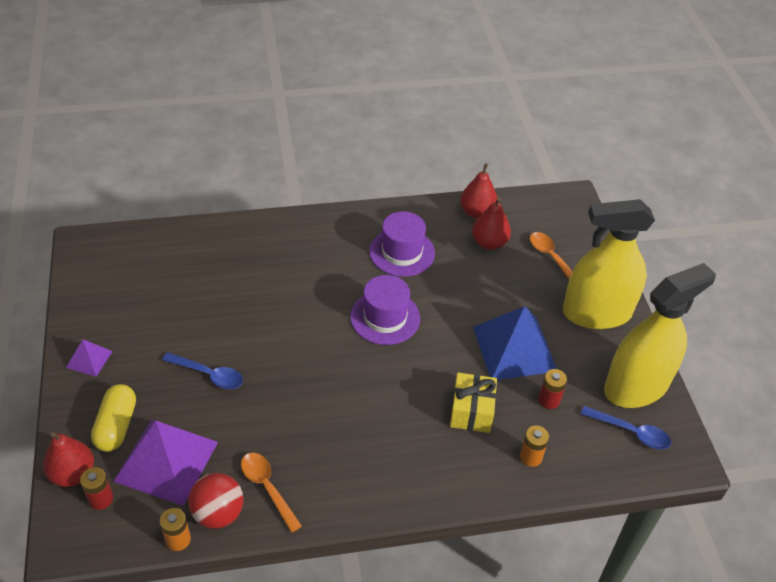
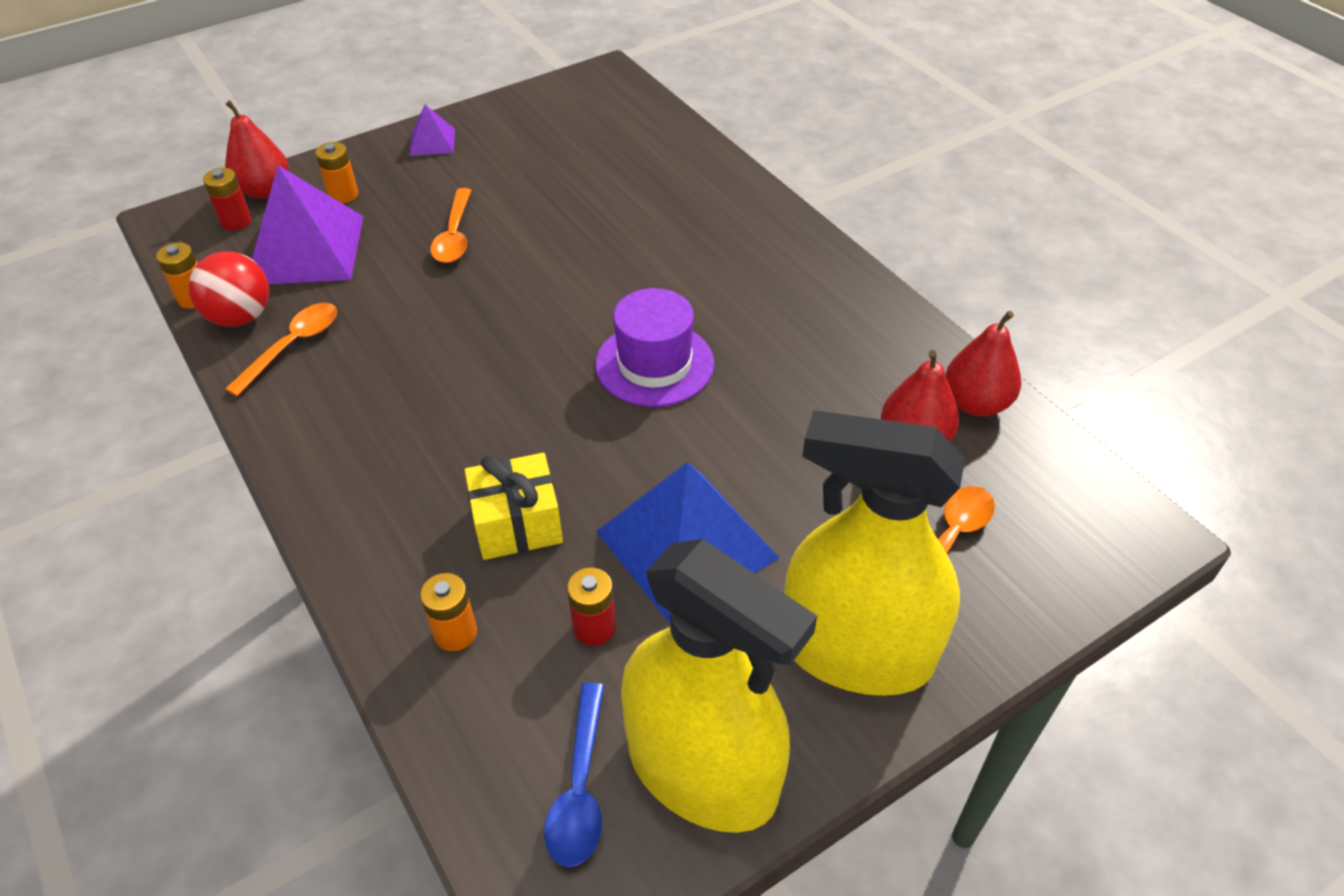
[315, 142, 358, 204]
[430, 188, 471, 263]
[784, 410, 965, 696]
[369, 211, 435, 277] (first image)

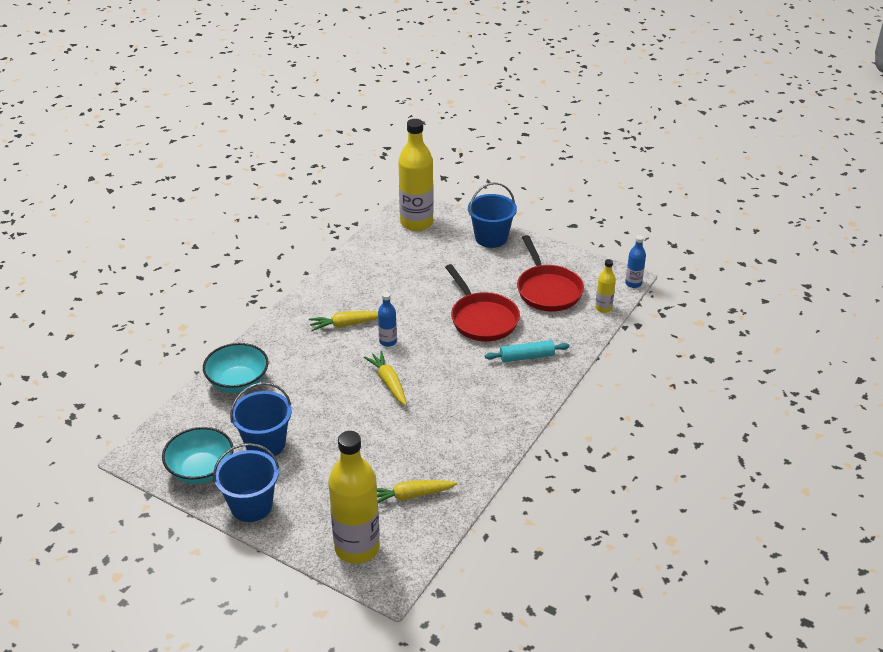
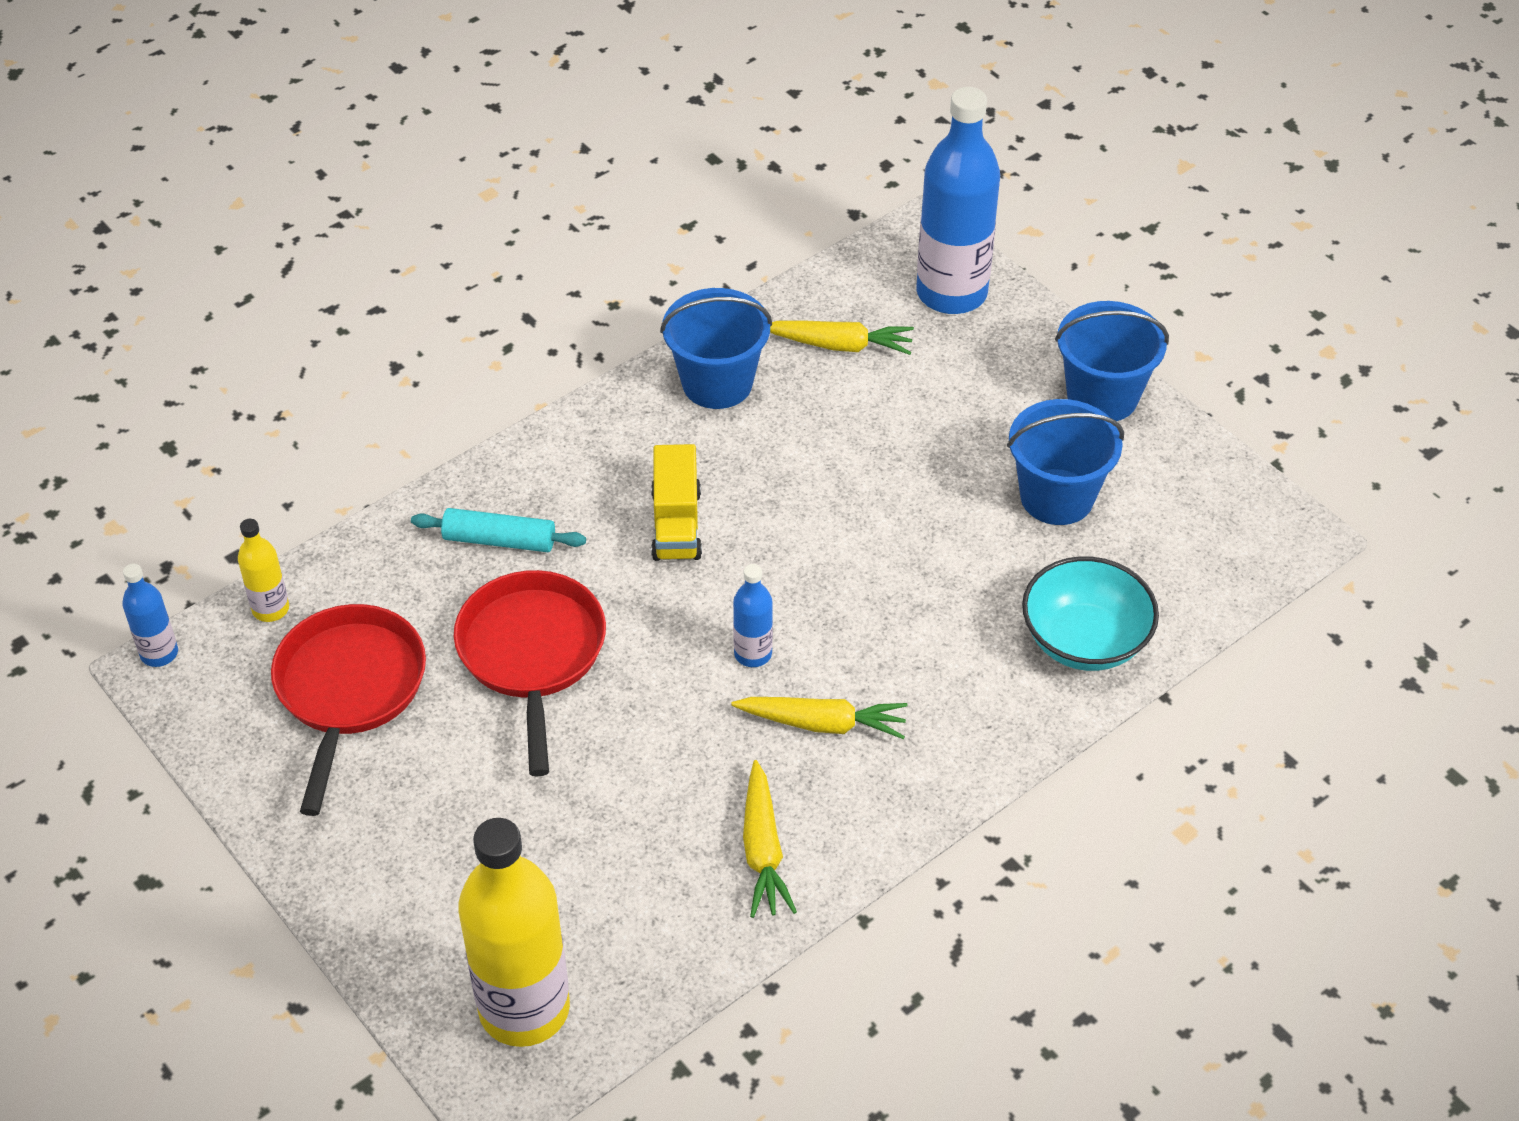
[651, 444, 702, 561]
[660, 288, 772, 409]
[743, 760, 797, 918]
[916, 87, 1000, 314]
[162, 427, 234, 484] (first image)

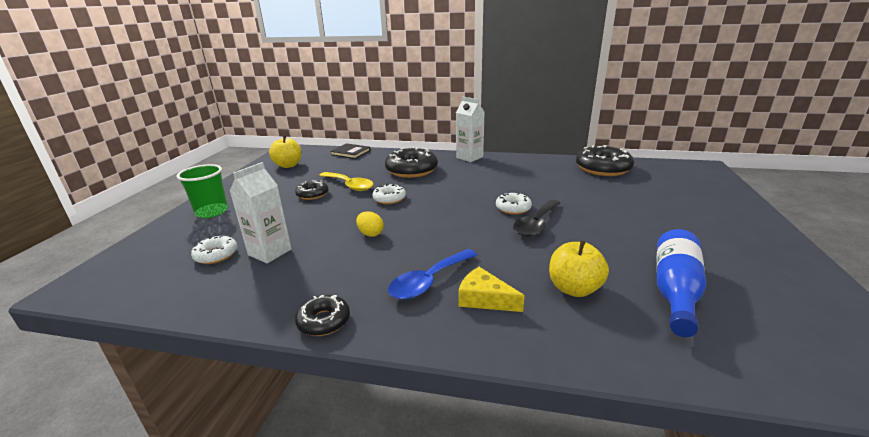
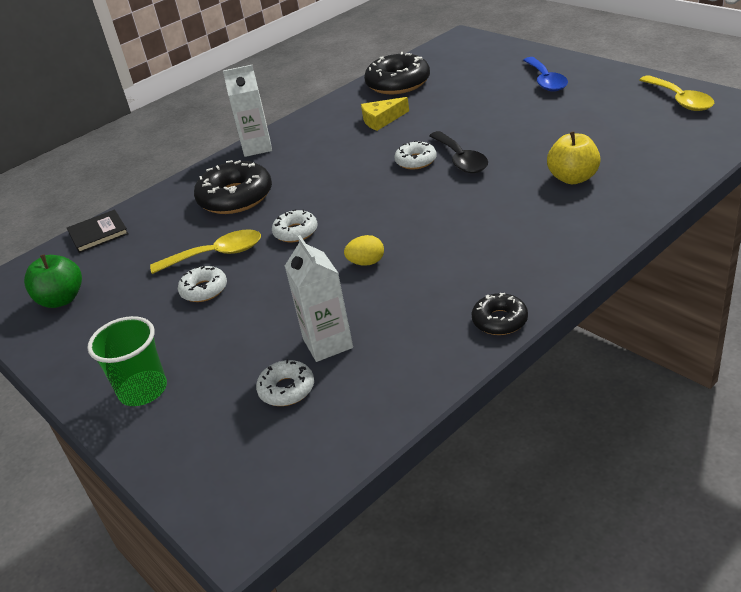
[24, 254, 82, 308]
[178, 266, 227, 302]
[361, 97, 409, 131]
[523, 57, 568, 92]
[640, 75, 714, 111]
[656, 229, 706, 337] (first image)

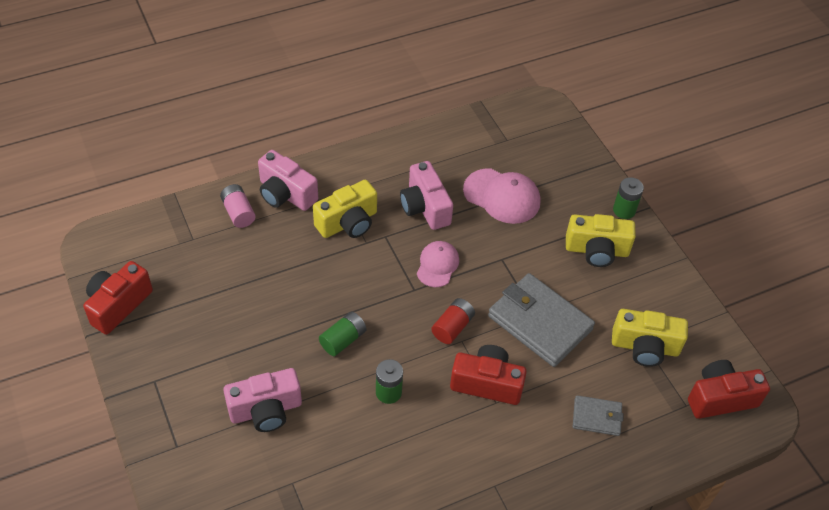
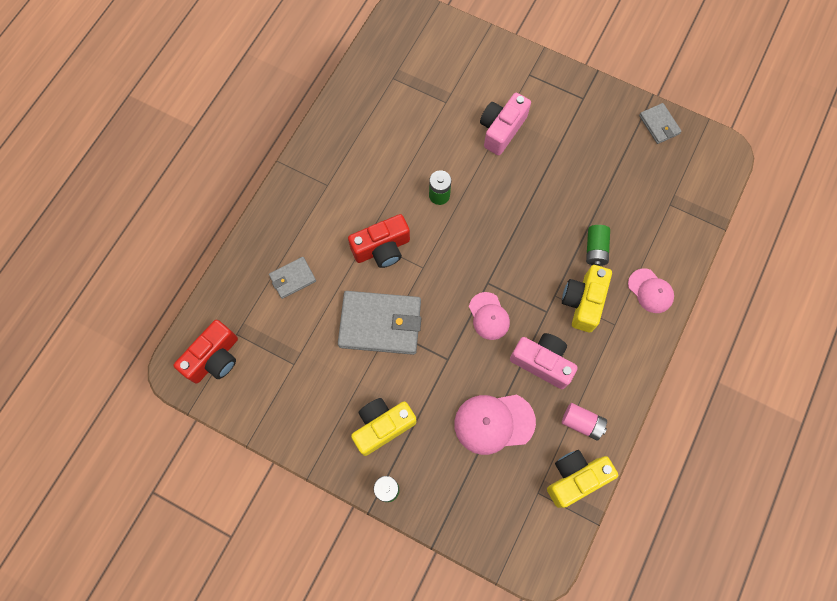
[547, 450, 618, 508]
[562, 403, 607, 441]
[586, 225, 610, 266]
[628, 268, 674, 313]
[639, 103, 682, 144]
[431, 298, 475, 344] (first image)

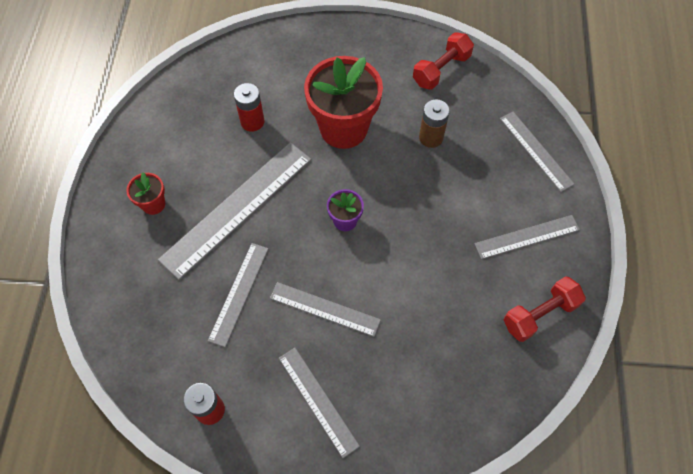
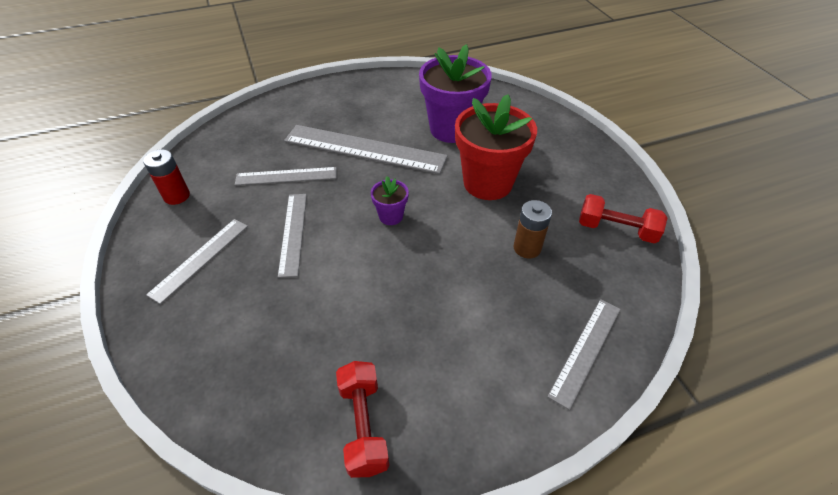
[336, 361, 390, 478]
[419, 44, 492, 143]
[126, 172, 165, 215] (first image)
[474, 215, 580, 259] (first image)

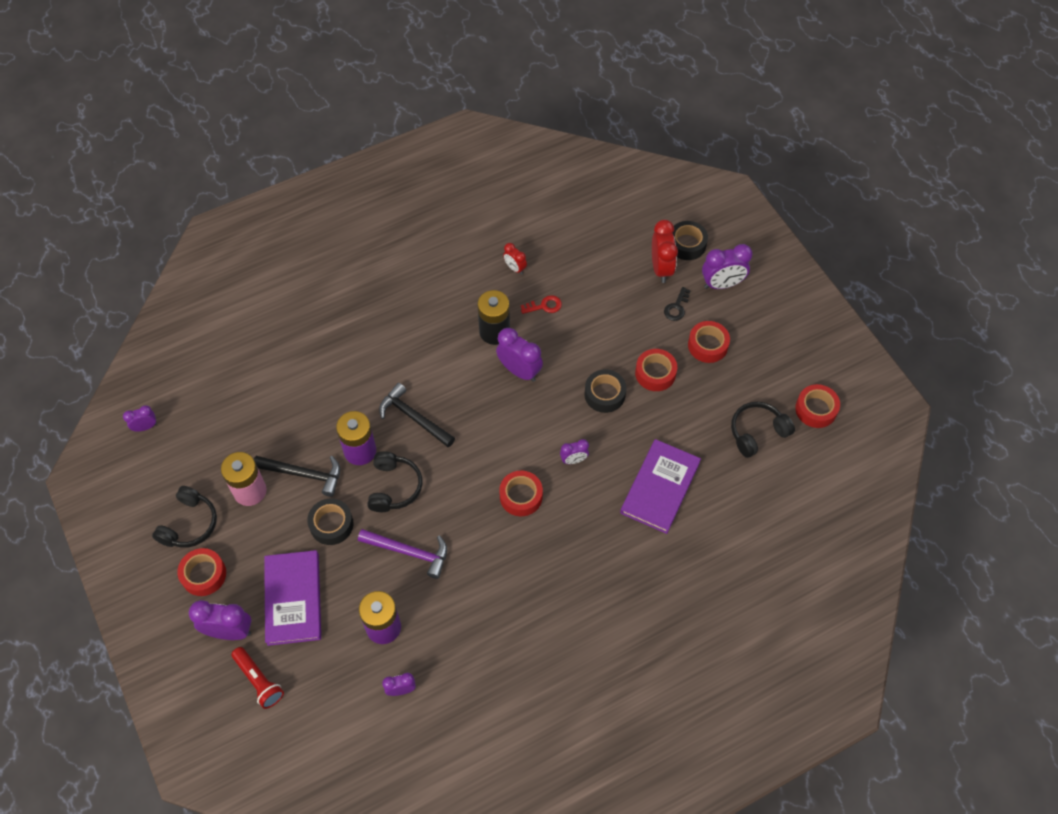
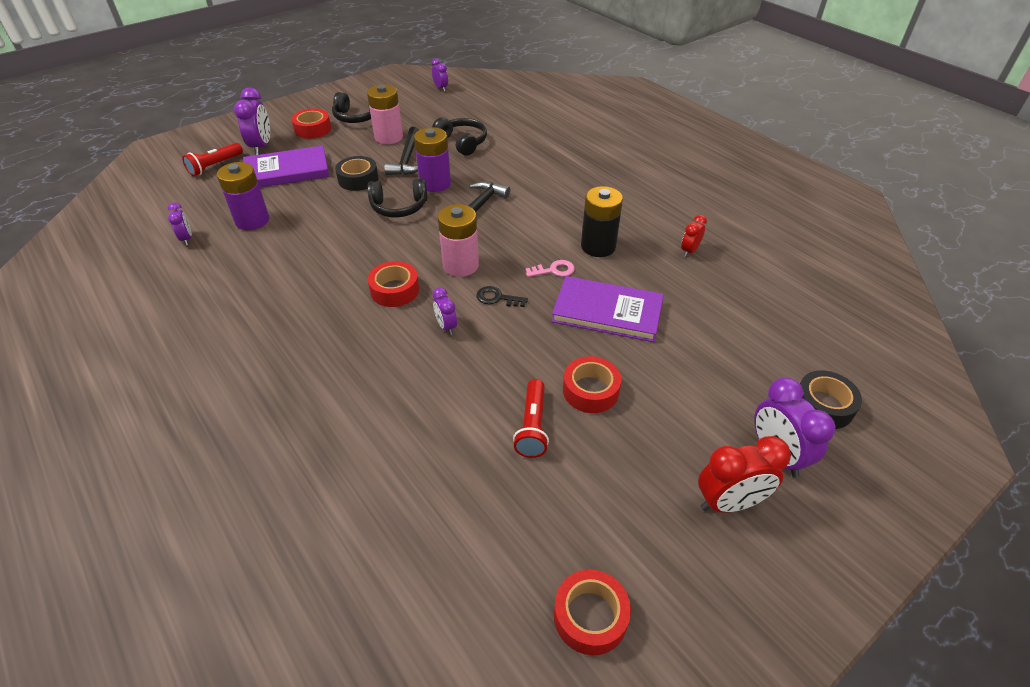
[432, 117, 487, 156]
[438, 204, 479, 277]
[476, 286, 528, 307]
[513, 379, 549, 458]
[526, 260, 575, 277]
[552, 276, 664, 342]
[698, 436, 791, 513]
[358, 529, 447, 579] (first image)
[521, 295, 562, 314] (first image)
[584, 369, 626, 413] (first image)
[688, 321, 730, 363] (first image)

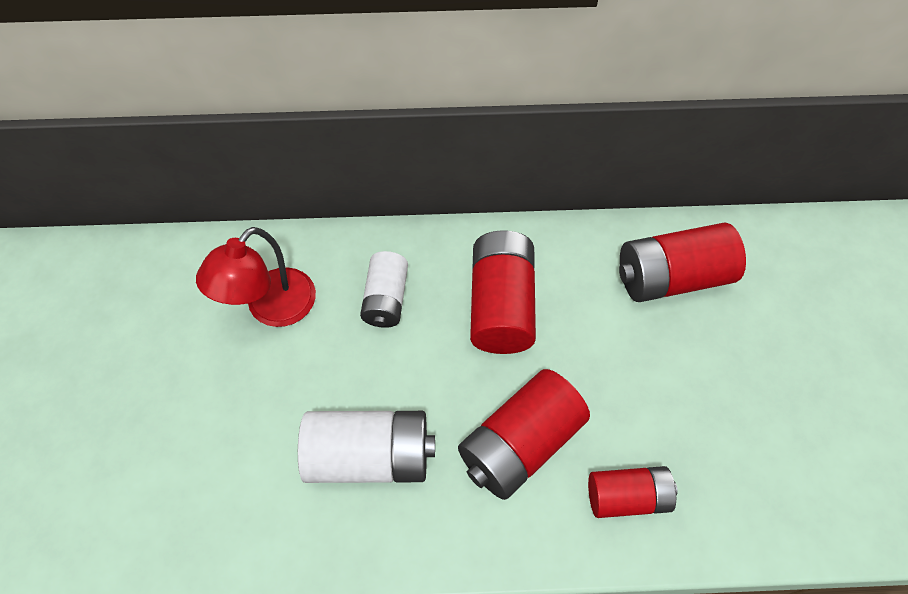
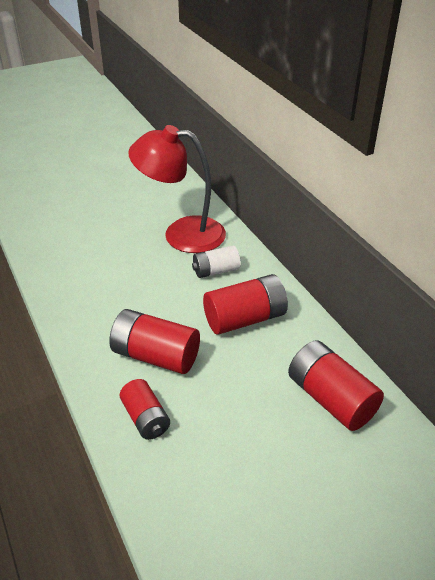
[128, 125, 226, 253]
[298, 411, 435, 483] (first image)

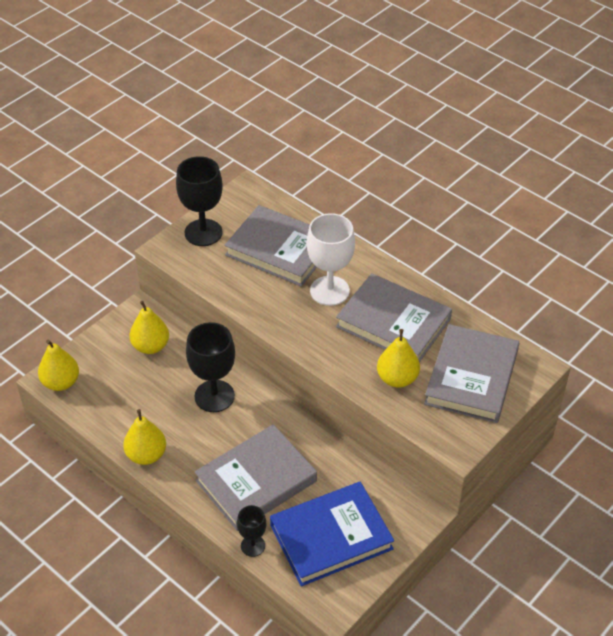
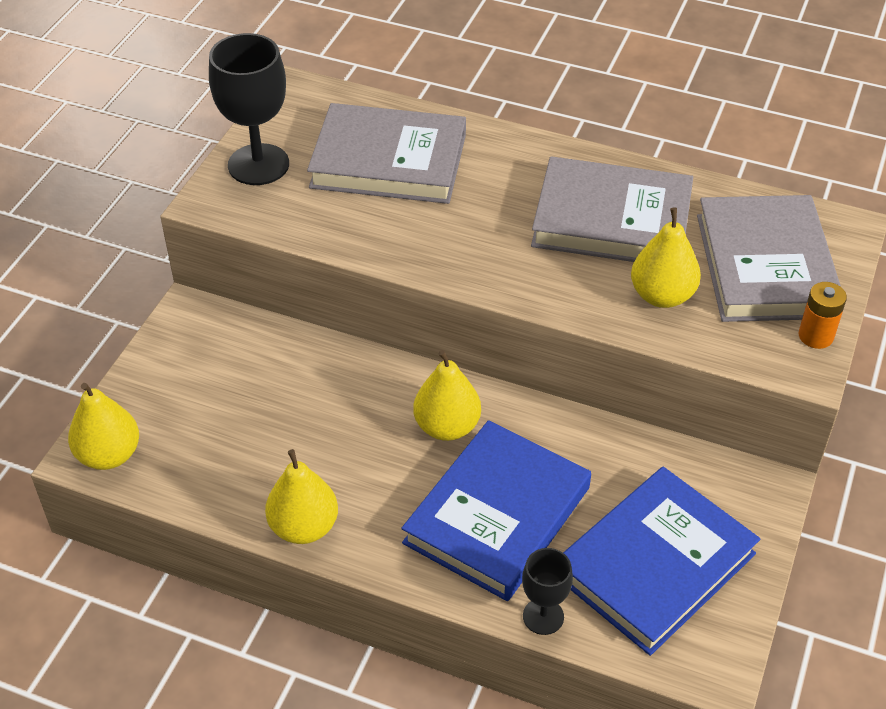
[402, 420, 591, 601]
[413, 350, 481, 441]
[799, 282, 847, 349]
[186, 322, 235, 412] (first image)
[307, 213, 355, 306] (first image)

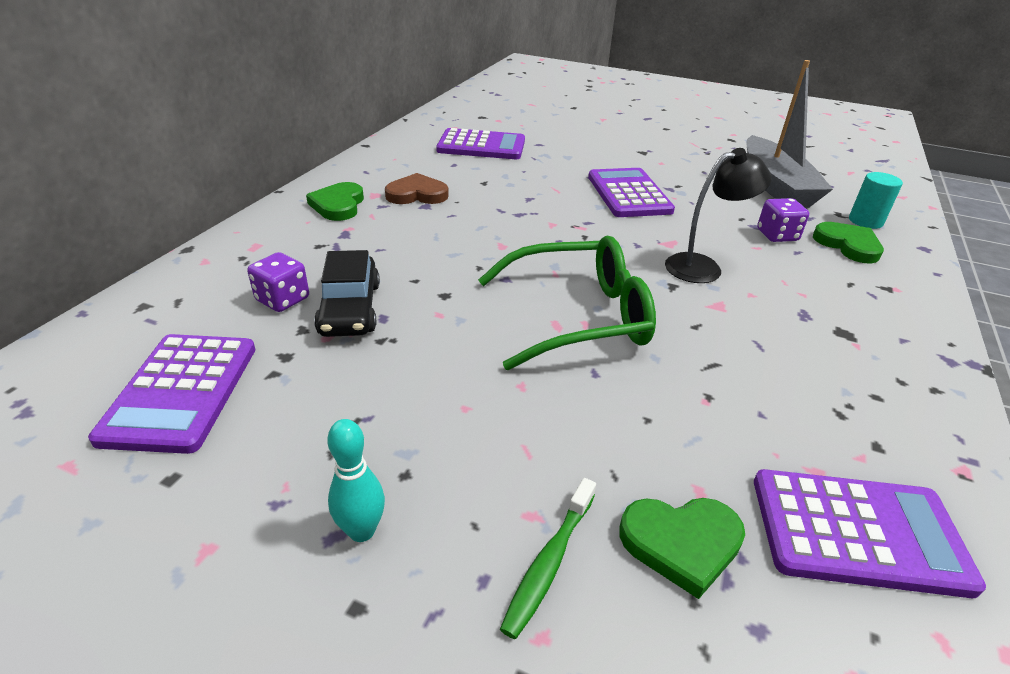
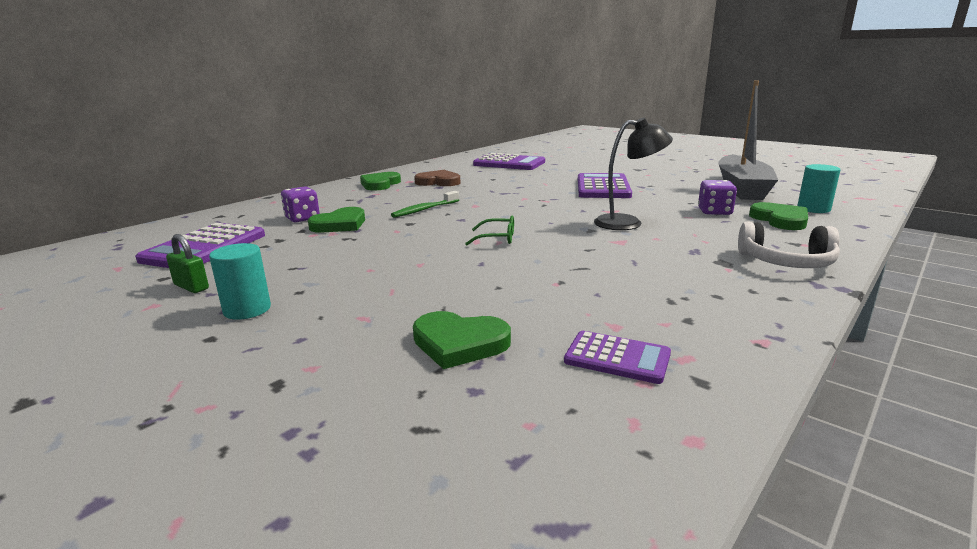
[166, 234, 209, 293]
[209, 243, 271, 320]
[308, 207, 365, 233]
[391, 191, 459, 218]
[465, 216, 514, 245]
[564, 331, 671, 384]
[738, 222, 840, 268]

